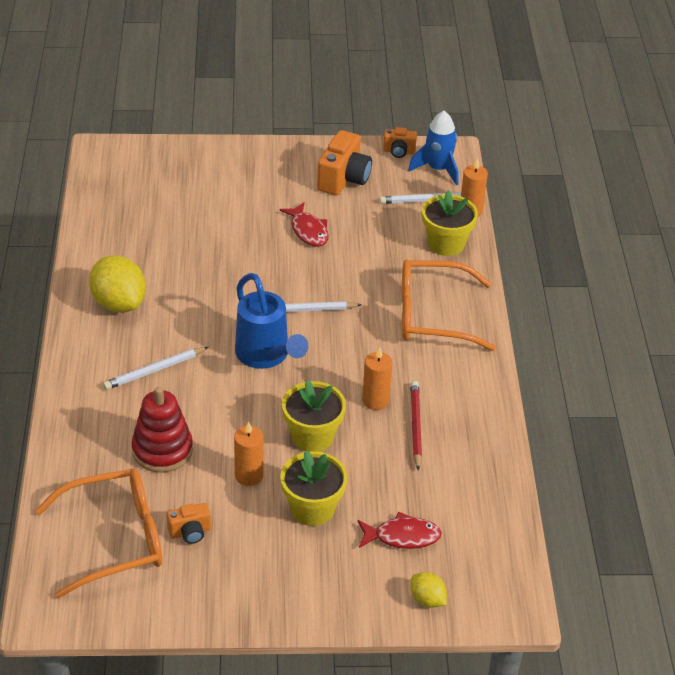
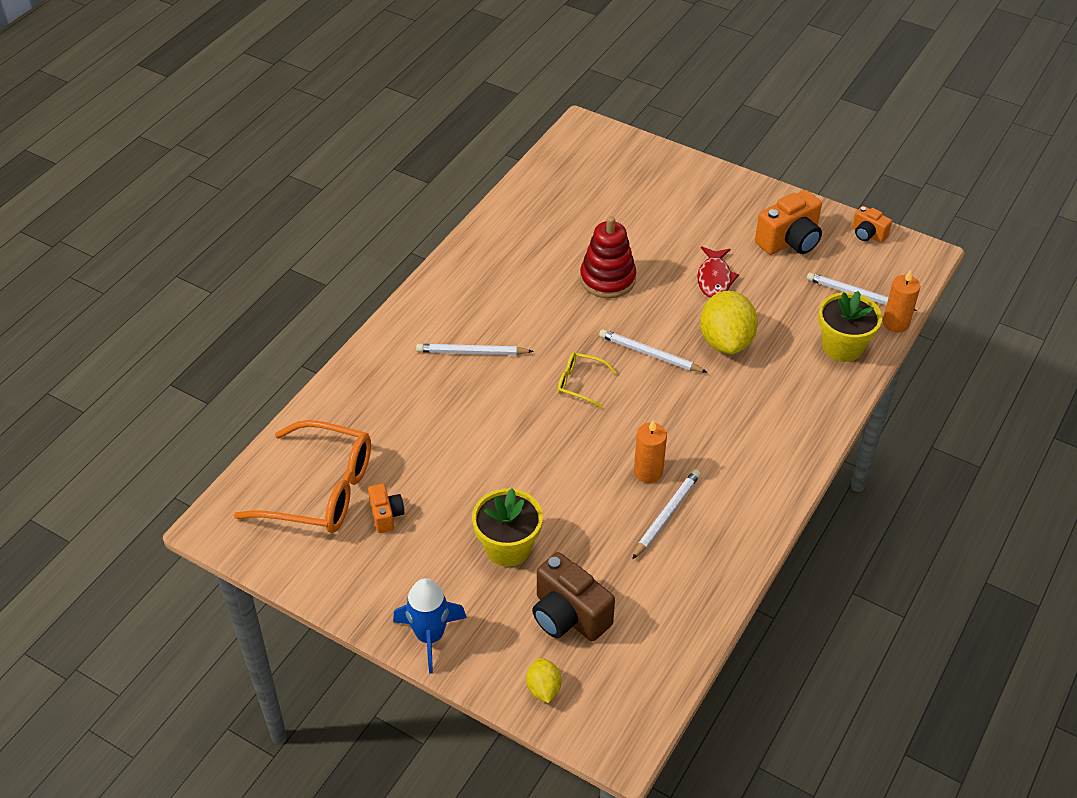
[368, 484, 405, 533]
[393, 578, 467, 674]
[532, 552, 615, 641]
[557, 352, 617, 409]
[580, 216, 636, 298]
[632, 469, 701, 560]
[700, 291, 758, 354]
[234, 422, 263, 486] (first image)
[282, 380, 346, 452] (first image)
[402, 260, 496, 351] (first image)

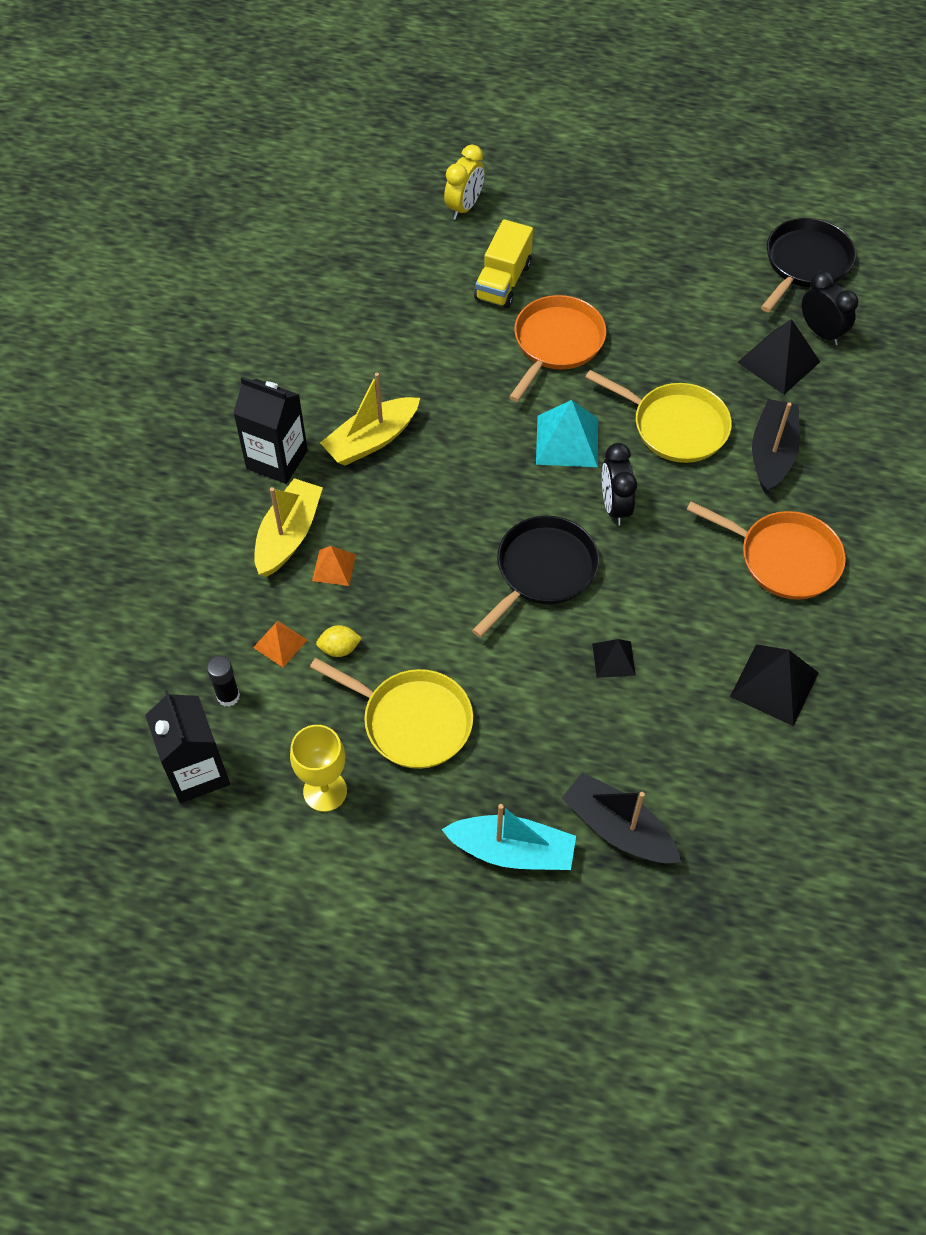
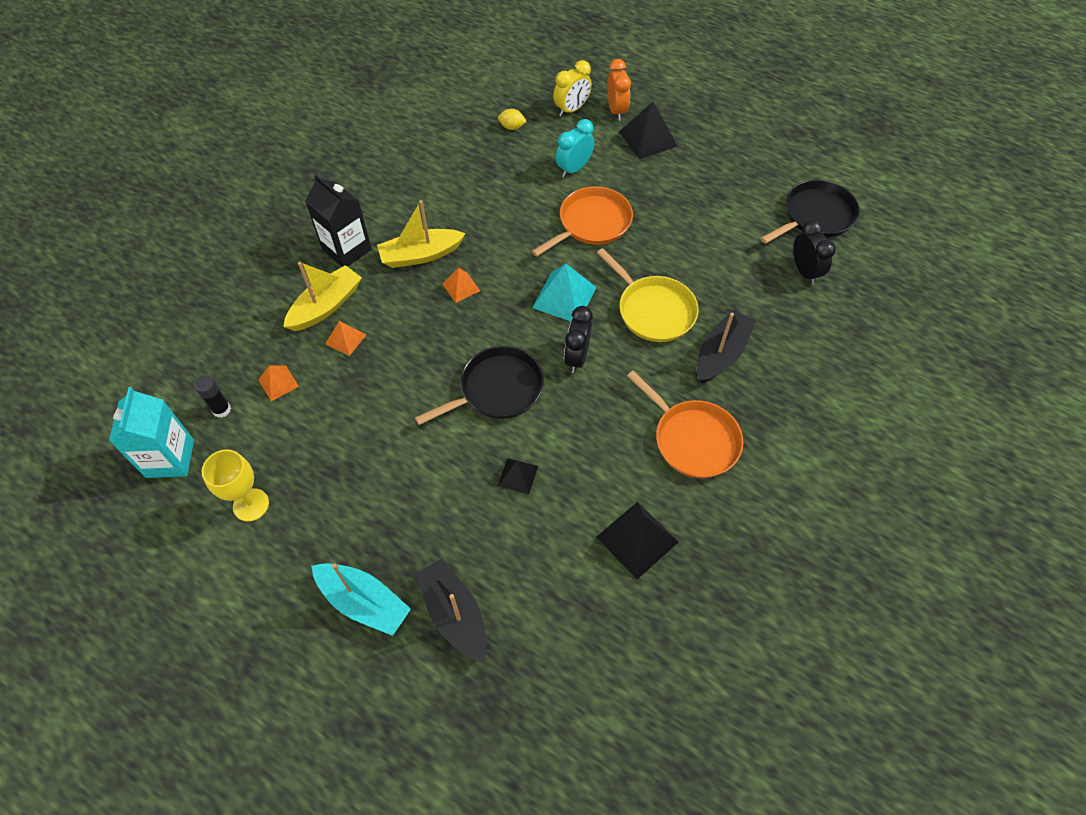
[109, 387, 194, 478]
[442, 268, 480, 303]
[498, 109, 527, 130]
[556, 119, 594, 178]
[607, 59, 631, 121]
[619, 101, 677, 160]
[310, 658, 473, 769] (first image)

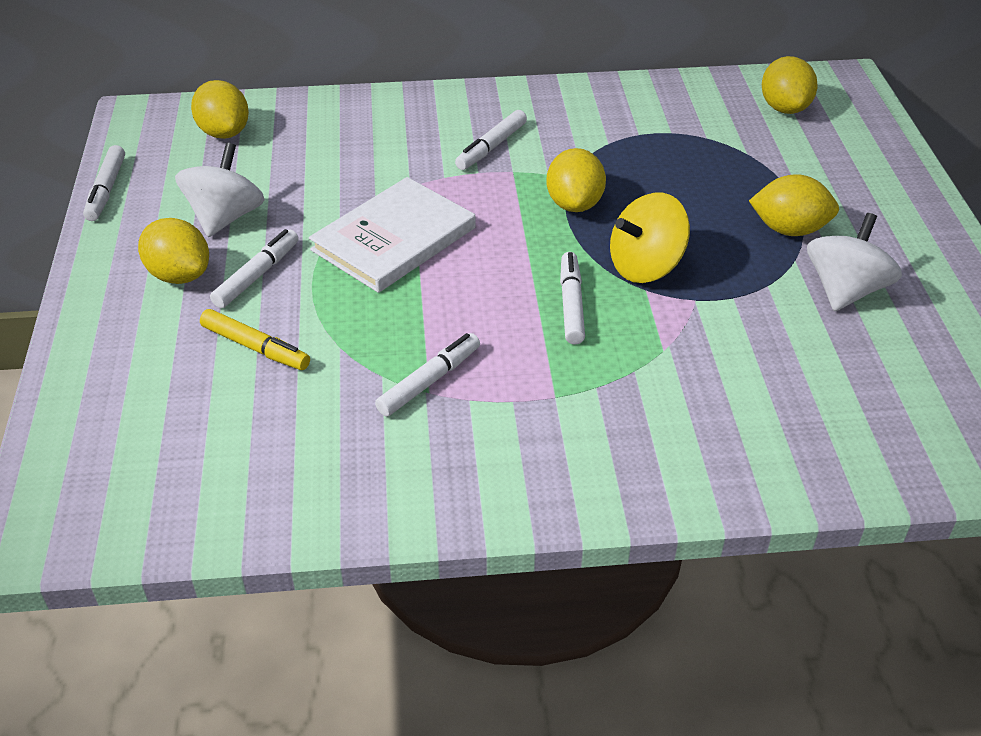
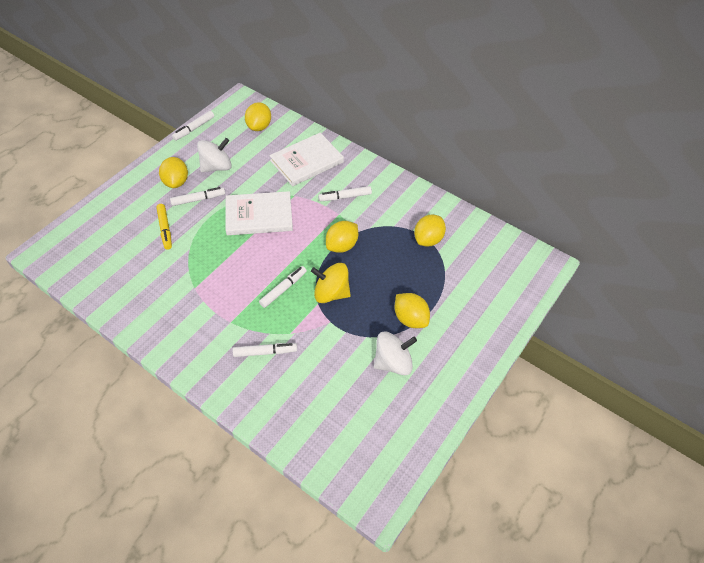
[233, 343, 297, 357]
[269, 133, 344, 186]
[414, 214, 446, 247]

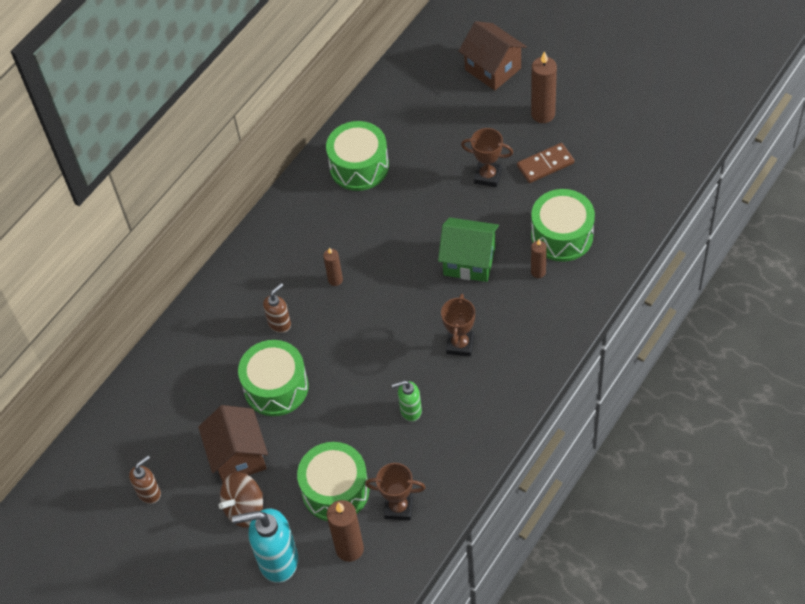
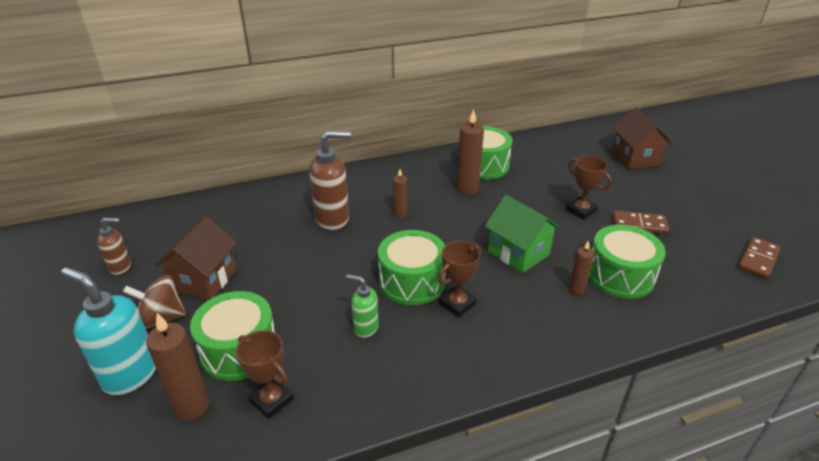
[309, 131, 351, 230]
[378, 230, 446, 305]
[457, 109, 484, 195]
[737, 237, 780, 279]

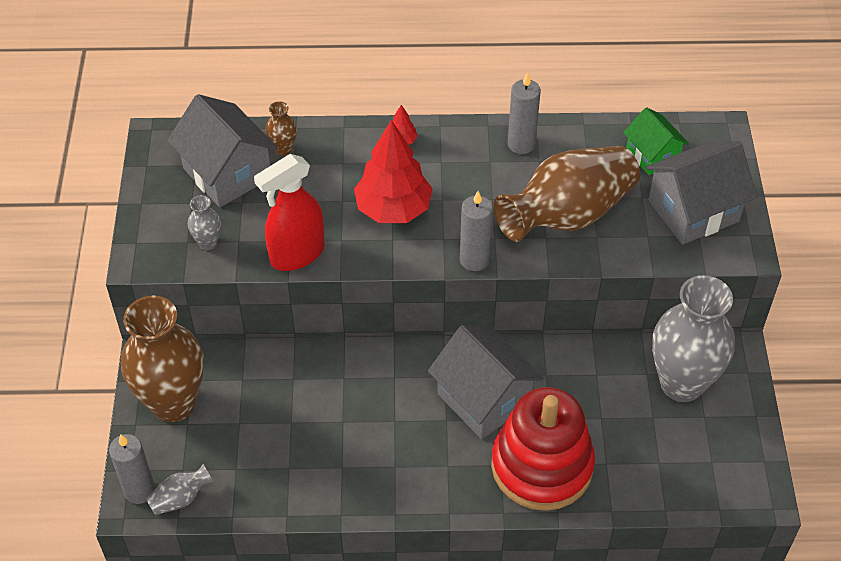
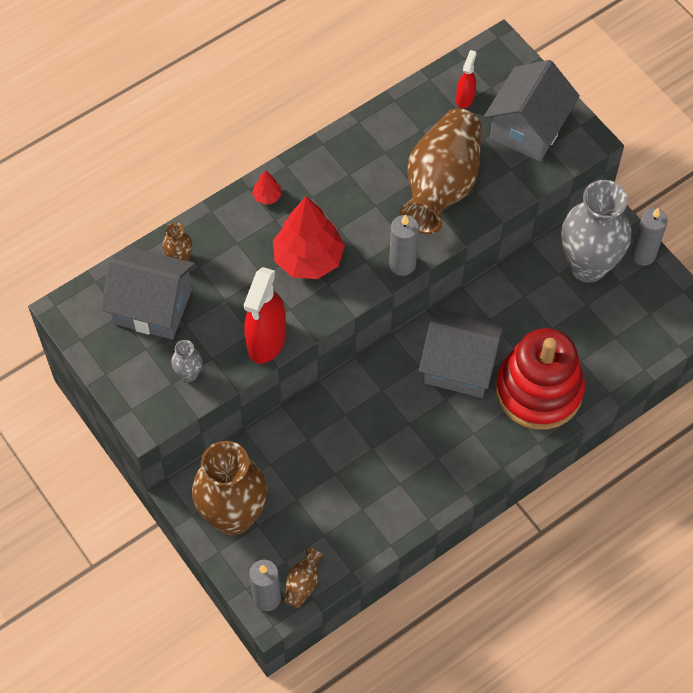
[283, 547, 324, 608]
[456, 50, 477, 109]
[631, 208, 668, 266]

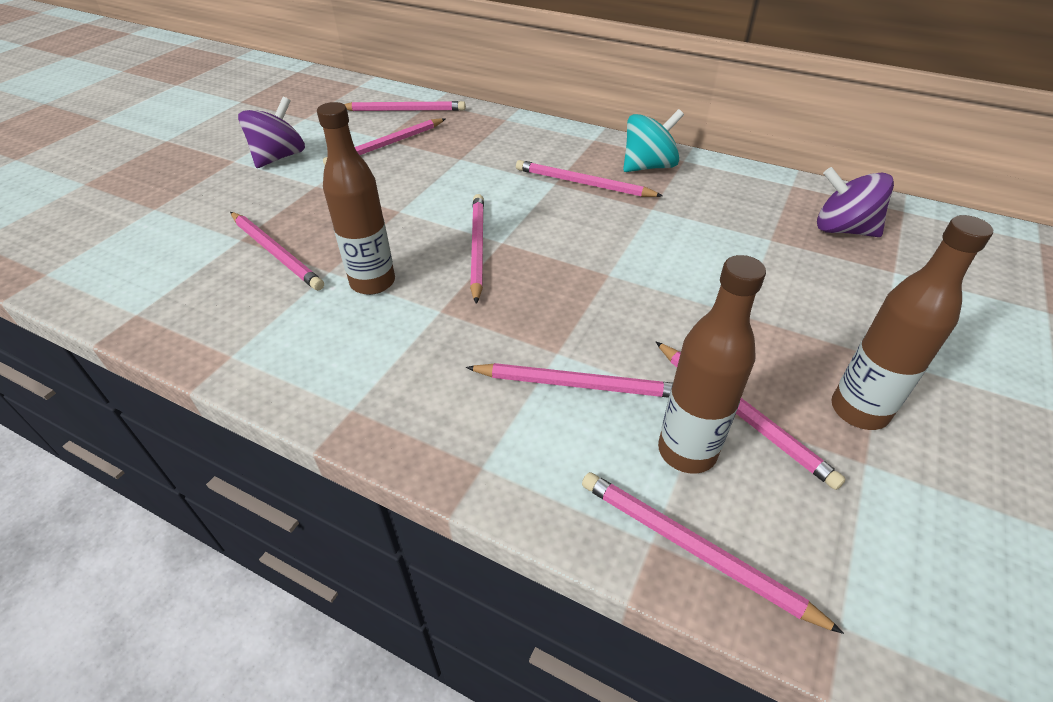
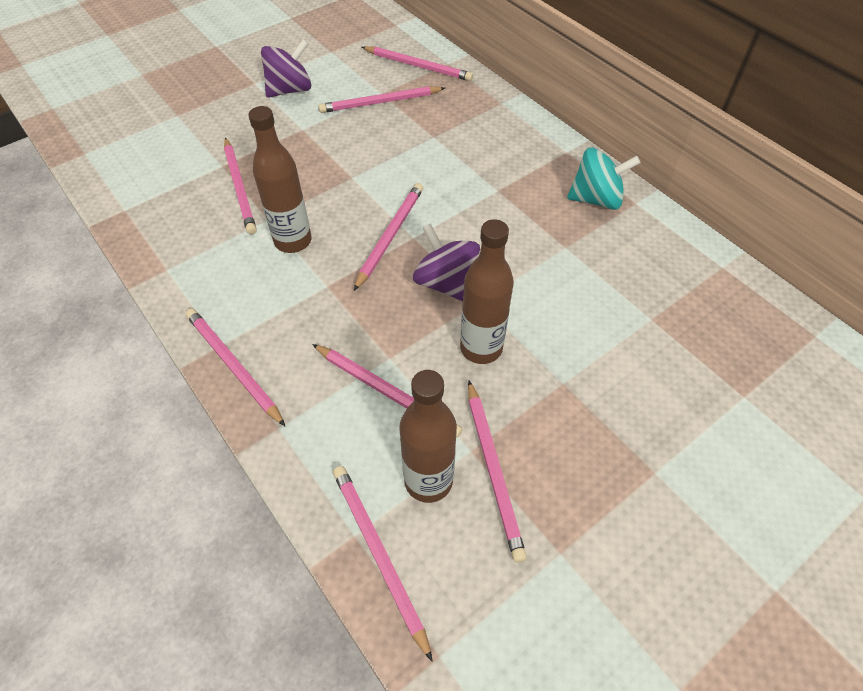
[186, 309, 285, 426]
[413, 223, 480, 302]
[460, 219, 514, 364]

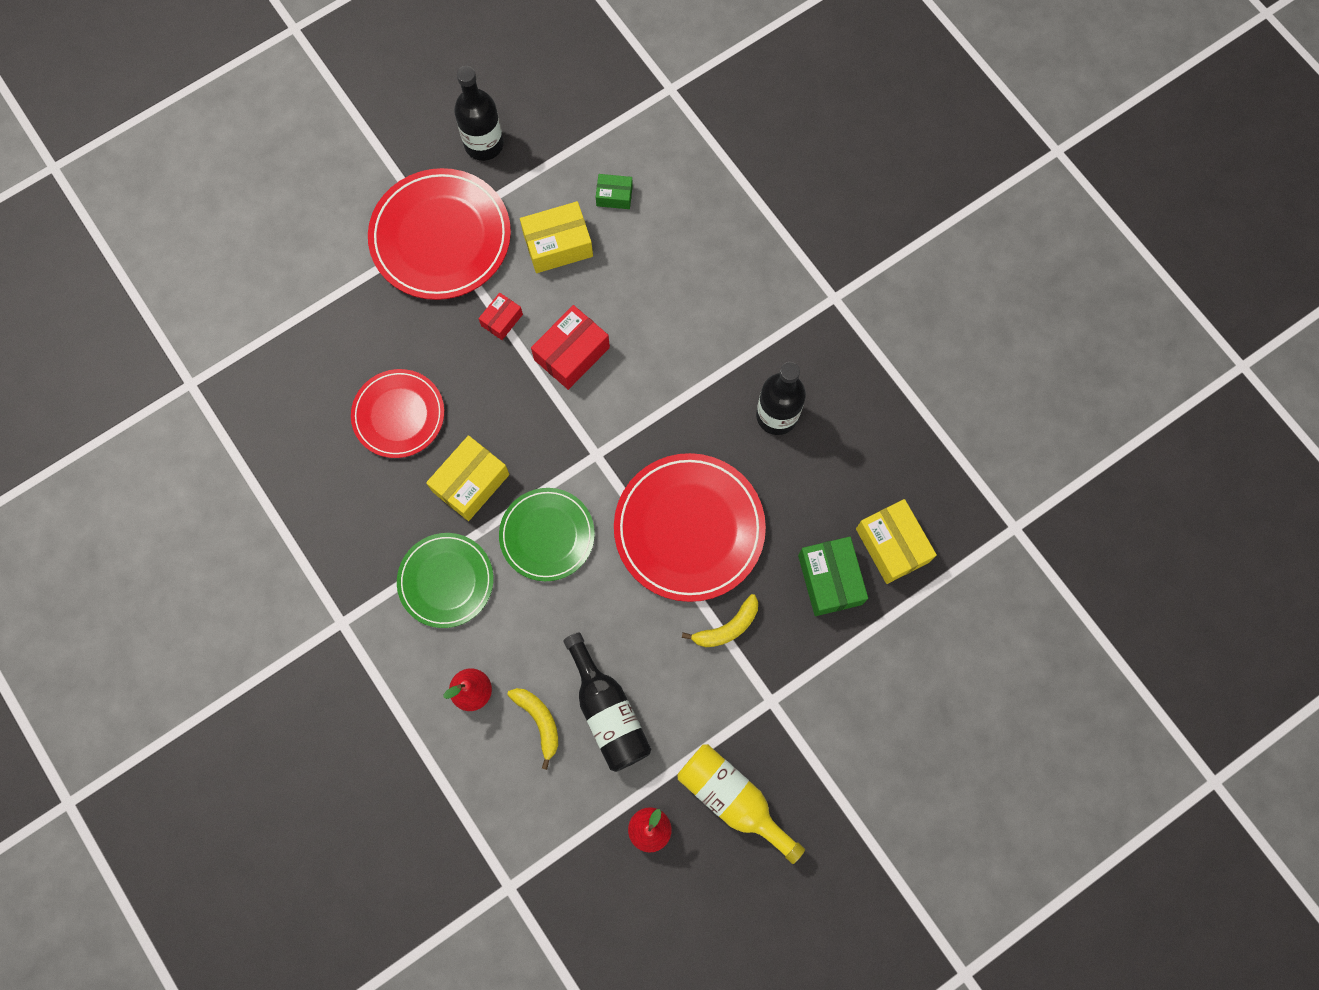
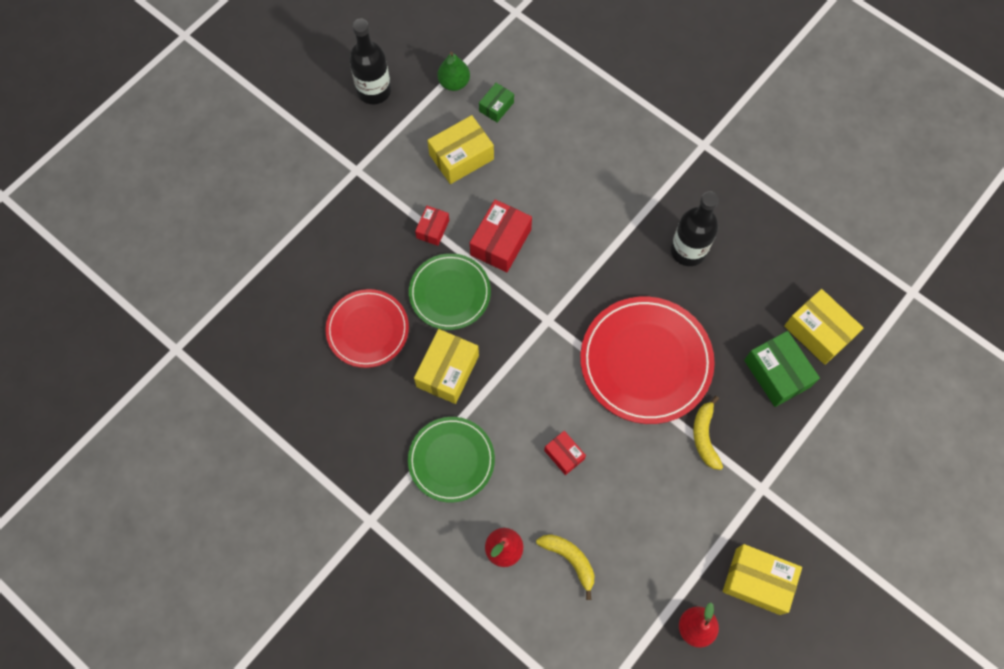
[409, 253, 491, 330]
[437, 52, 470, 91]
[479, 83, 514, 122]
[544, 431, 586, 475]
[693, 396, 723, 470]
[723, 544, 802, 615]
[368, 168, 511, 300] (first image)
[563, 632, 651, 772] (first image)

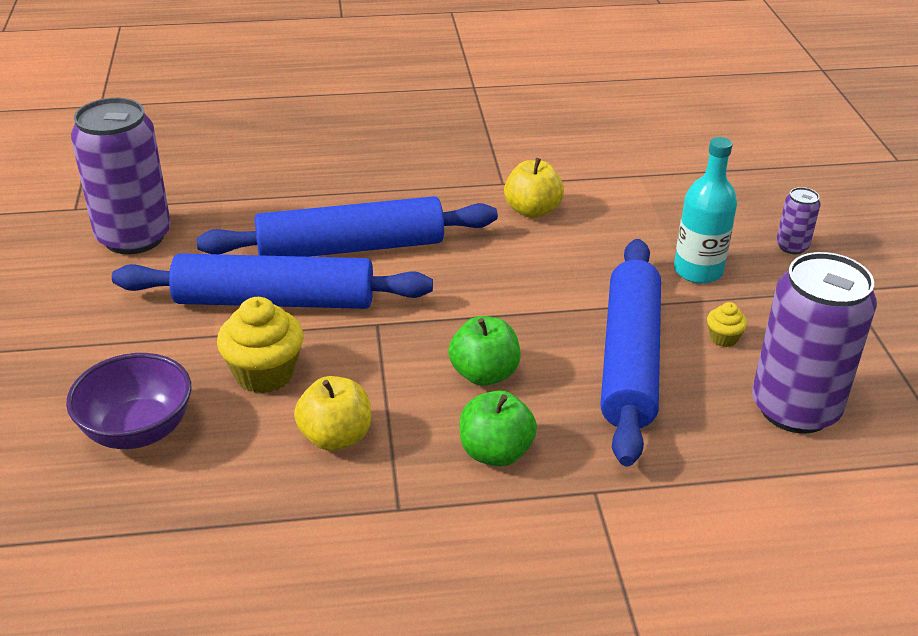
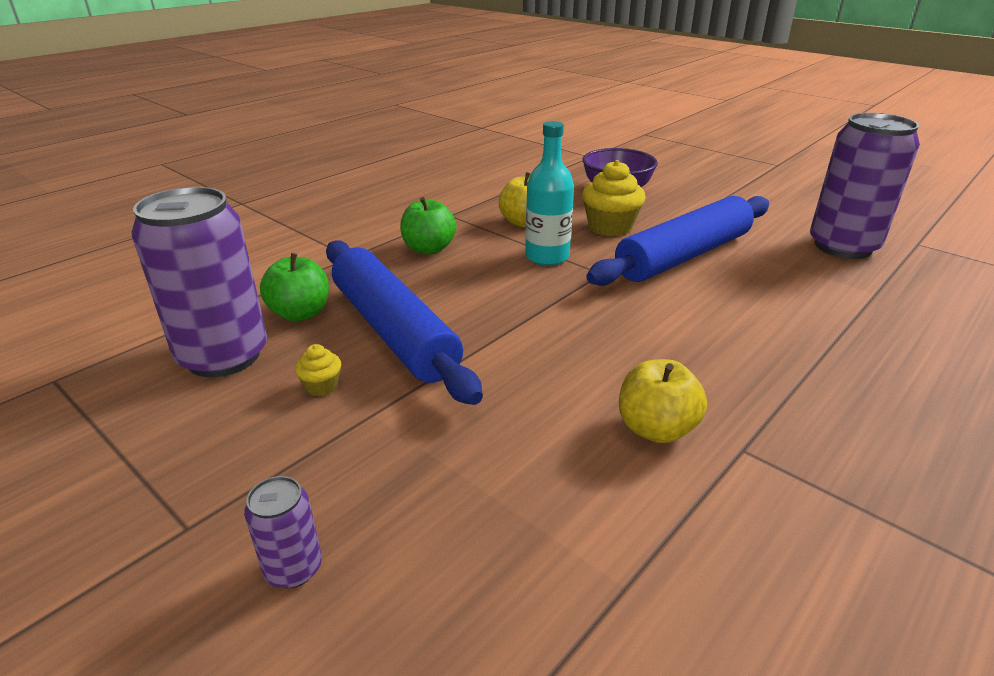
[260, 253, 329, 321]
[525, 121, 574, 266]
[196, 196, 498, 257] (first image)

